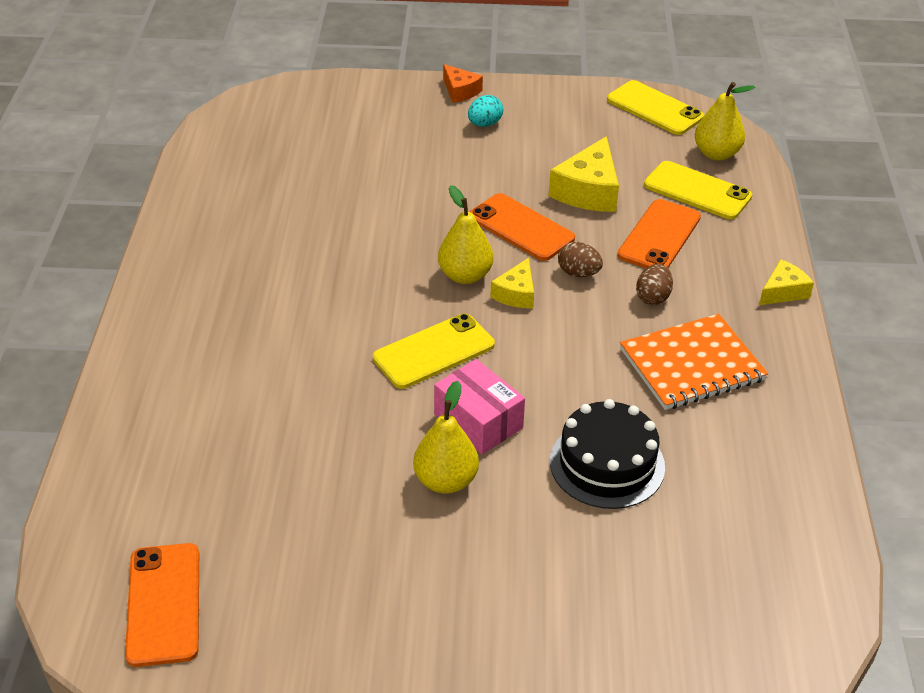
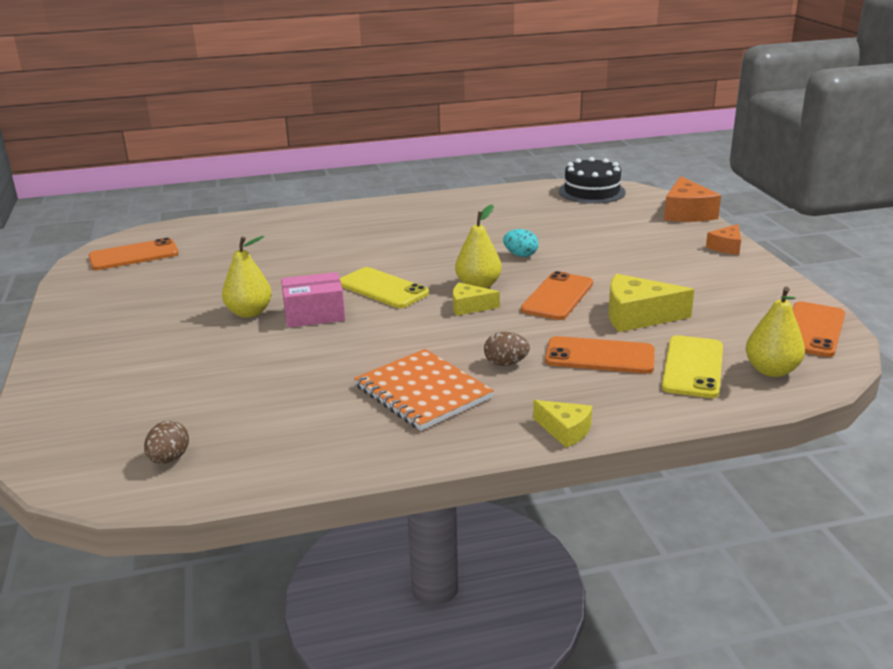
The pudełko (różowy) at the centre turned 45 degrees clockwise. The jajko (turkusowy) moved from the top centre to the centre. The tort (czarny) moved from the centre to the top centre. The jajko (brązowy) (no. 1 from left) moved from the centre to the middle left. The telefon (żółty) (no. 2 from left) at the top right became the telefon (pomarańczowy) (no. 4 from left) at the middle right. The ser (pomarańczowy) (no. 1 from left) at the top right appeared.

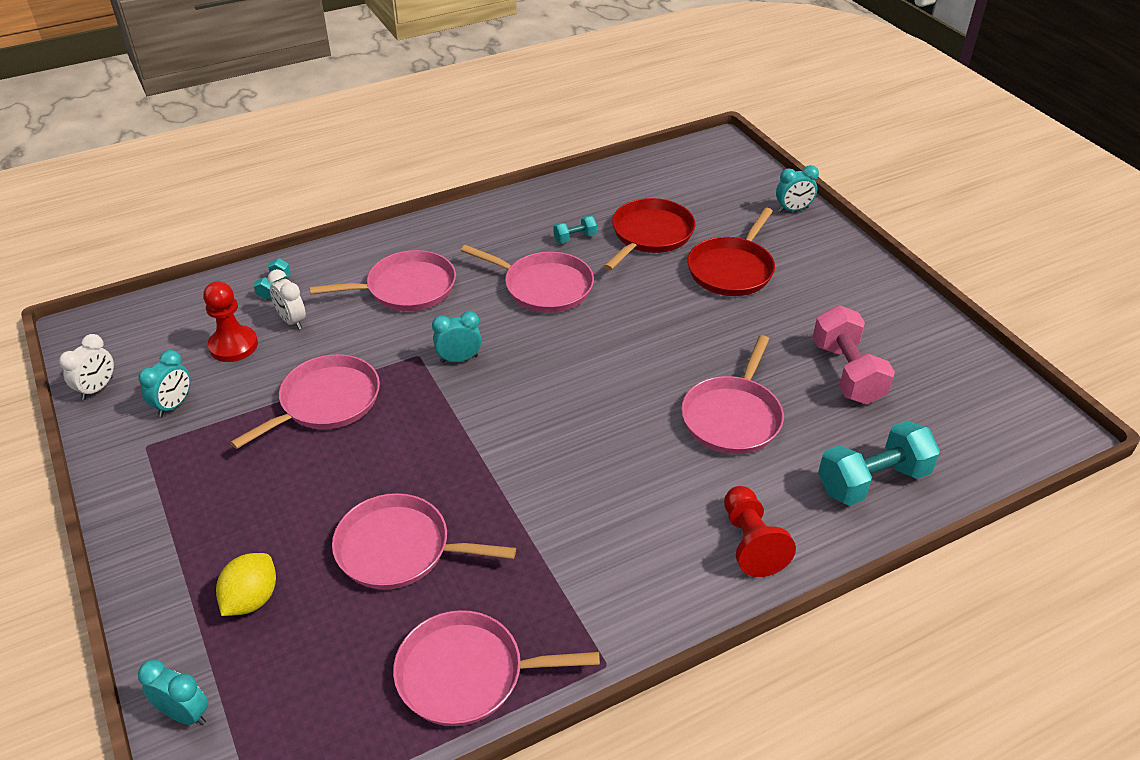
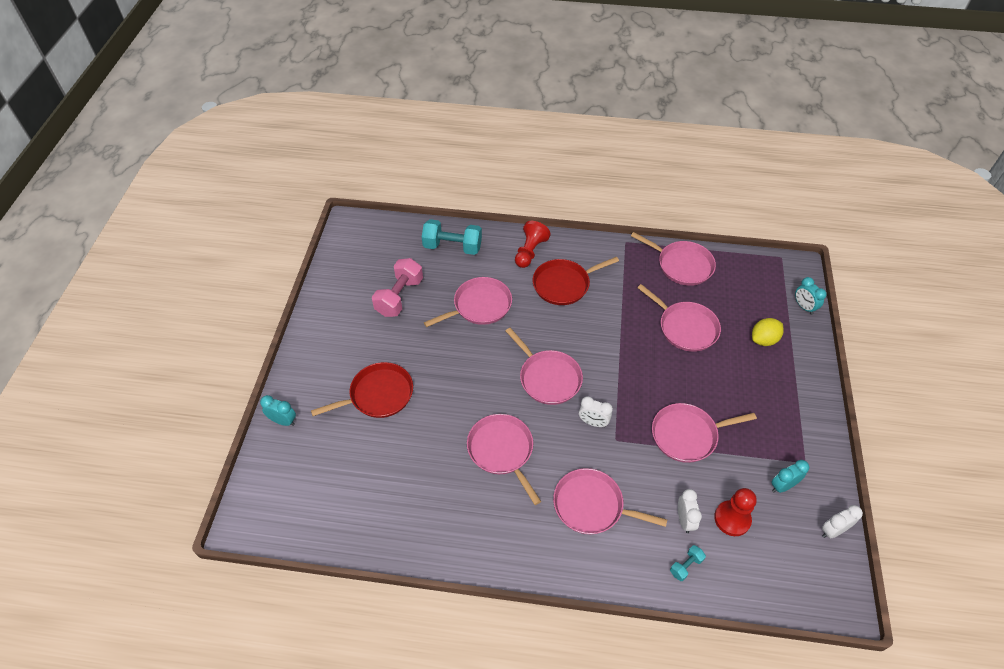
The budzik (turkusowy) (no. 3 from left) at the centre became the budzik (biały) (no. 1 from left) at the centre. The hantel (turkusowy) (no. 2 from left) at the top centre disappeared. The patelnia (czerwony) (no. 1 from left in the first image) moved from the top centre to the centre. The patelnia (różowy) (no. 3 from left) at the centre appeared.

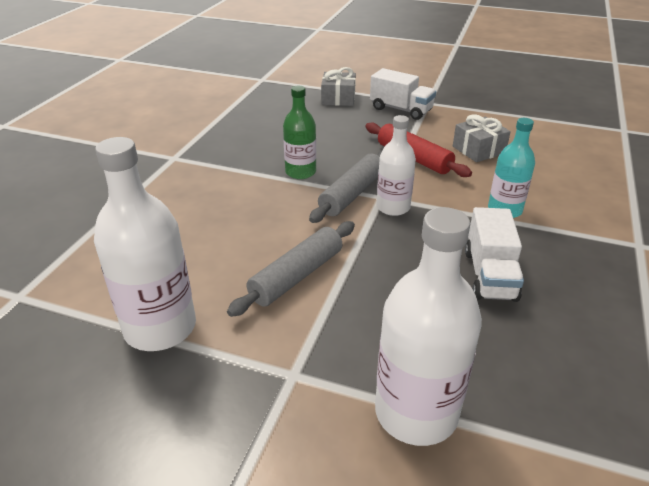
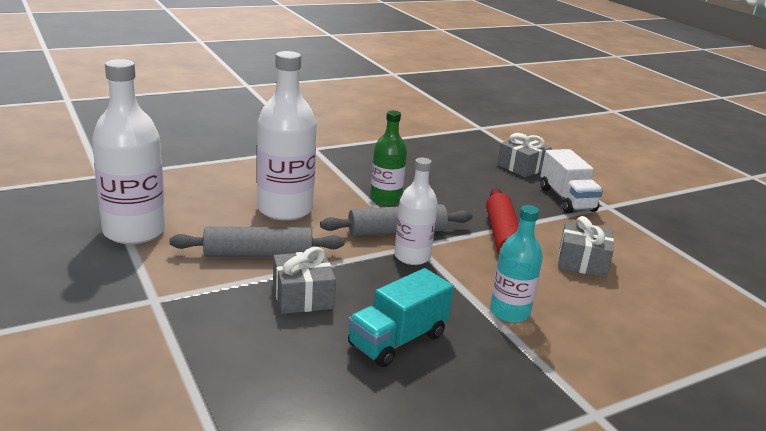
The butelka (biały) (no. 3 from left in the first image) moved from the bottom centre to the top centre. The ciężarówka (biały) (no. 2 from left) at the middle right became the ciężarówka (turkusowy) at the bottom centre. The prezent (szary) (no. 1 from left) at the centre appeared.

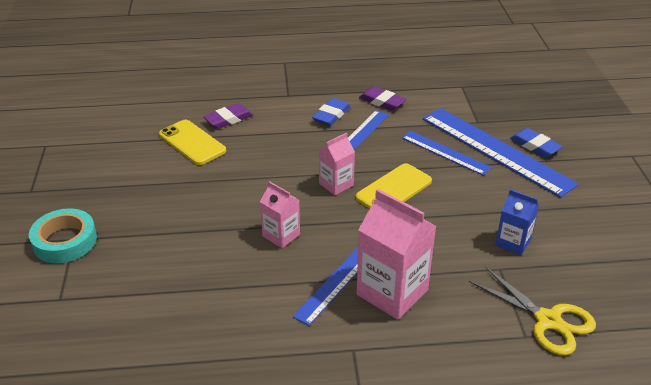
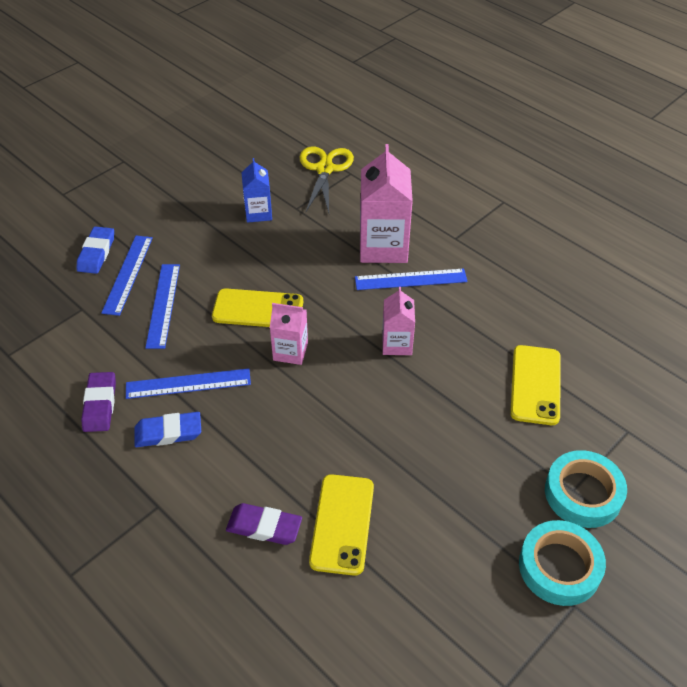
The linijka (niebieski) (no. 4 from left in the first image) at the middle right changed to 0.55 times the size. The telefon (żółty) (no. 3 from left) at the middle right appeared. The taśma klejąca (turkusowy) (no. 1 from left) at the bottom right appeared.

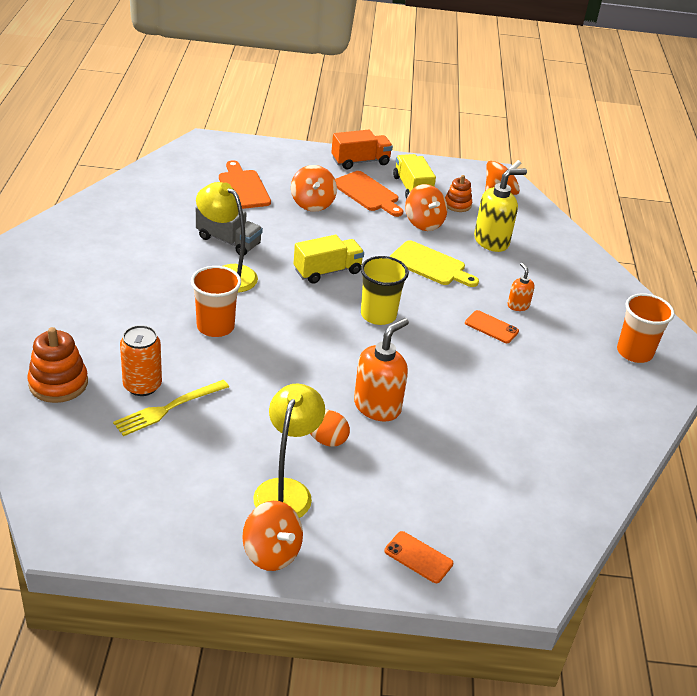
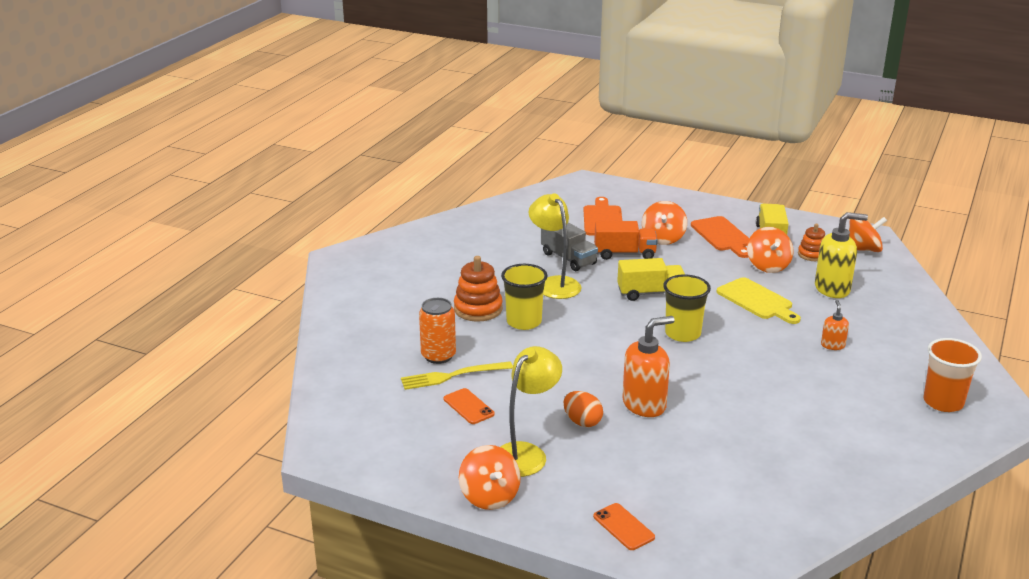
The zabawka nakładanka (pomarańczowy) (no. 1 from left) moved from the middle left to the centre. The szklanka (pomarańczowy) (no. 1 from left) at the middle left became the szklanka (żółty) (no. 1 from left) at the centre. The ciężarówka (pomarańczowy) moved from the top centre to the centre. The telefon (pomarańczowy) (no. 2 from left in the first image) moved from the middle right to the bottom centre.

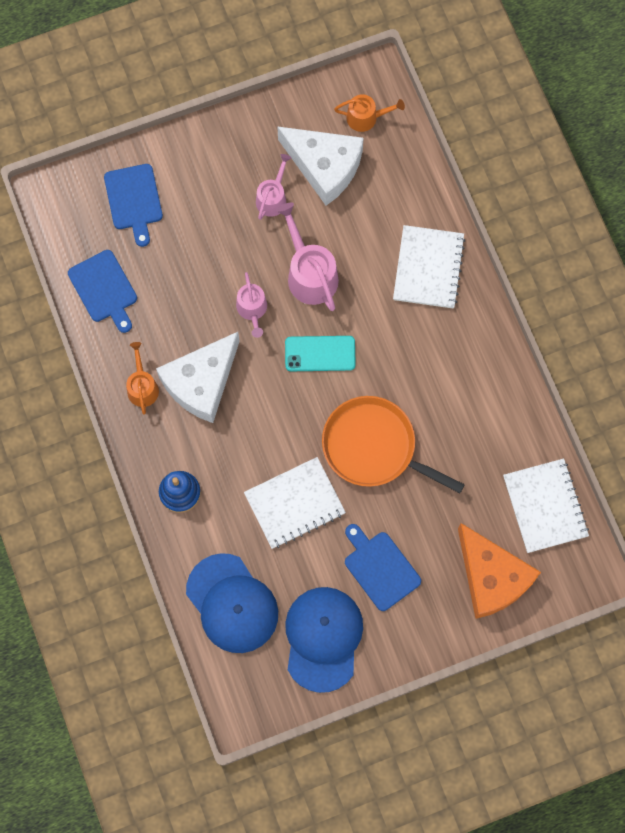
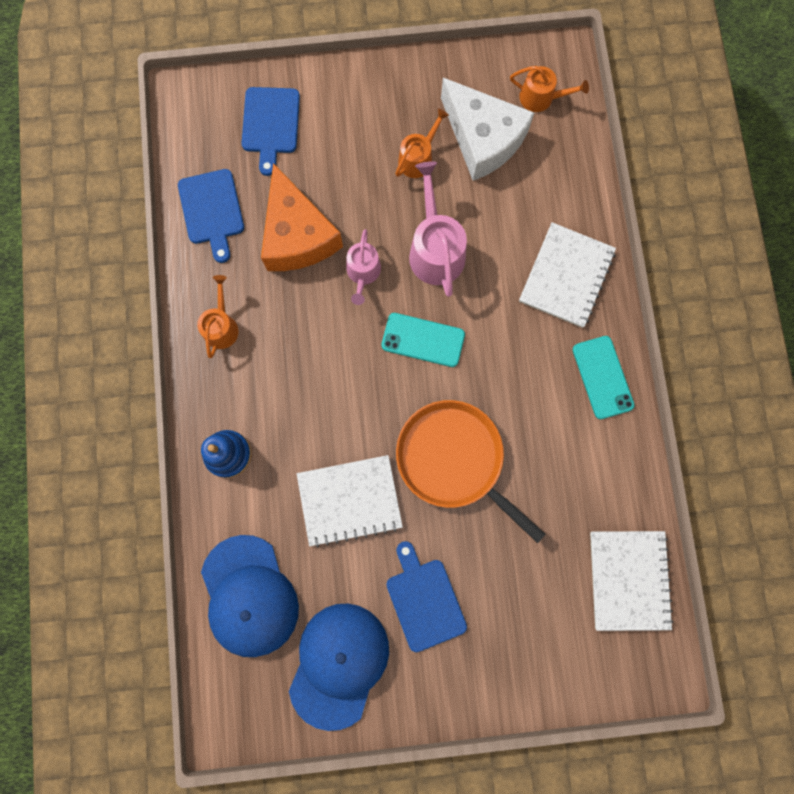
The ser (biały) (no. 1 from left) at the middle left disappeared. The konewka (różowy) (no. 2 from left) at the top centre became the konewka (pomarańczowy) (no. 2 from left) at the top centre. The ser (pomarańczowy) moved from the bottom right to the top centre. The telefon (turkusowy) (no. 2 from left) at the middle right appeared.

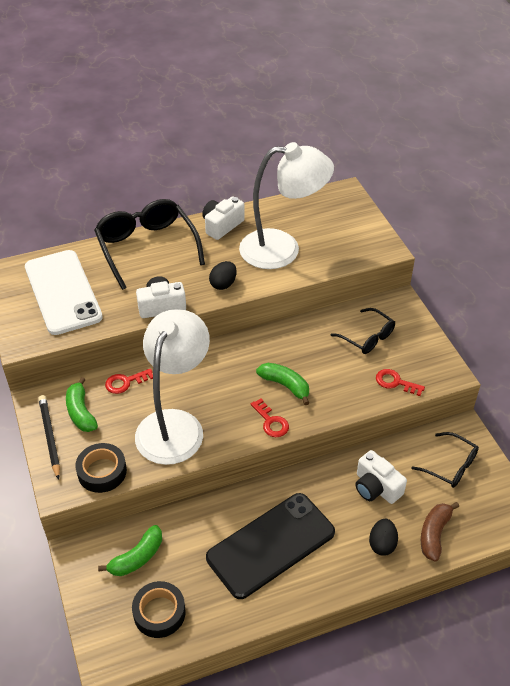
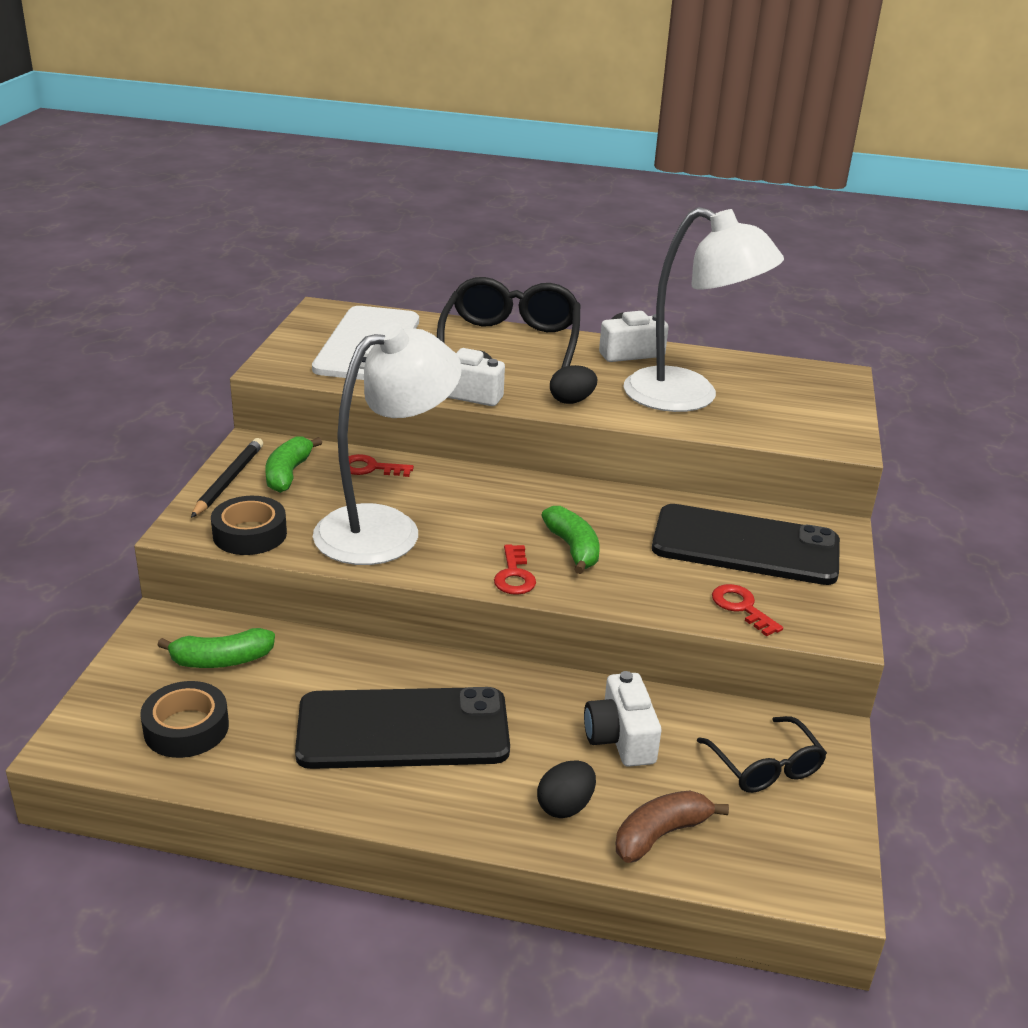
The okulary (czarny) (no. 2 from left) at the middle right was replaced by the telefon (czarny) (no. 2 from left) at the middle right.

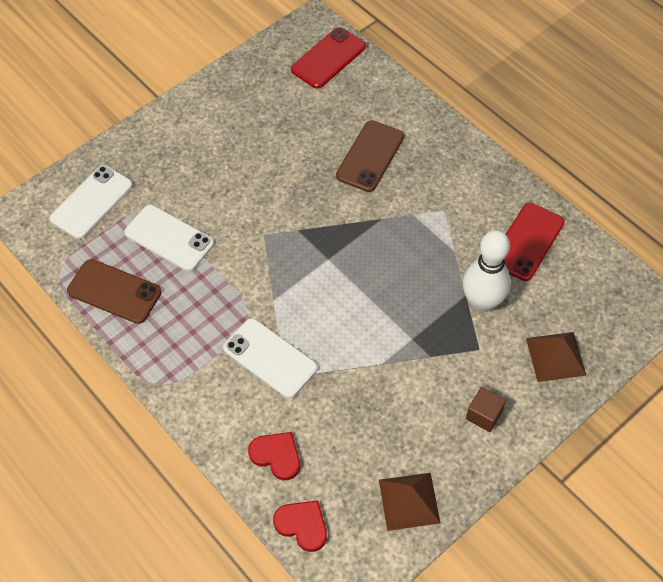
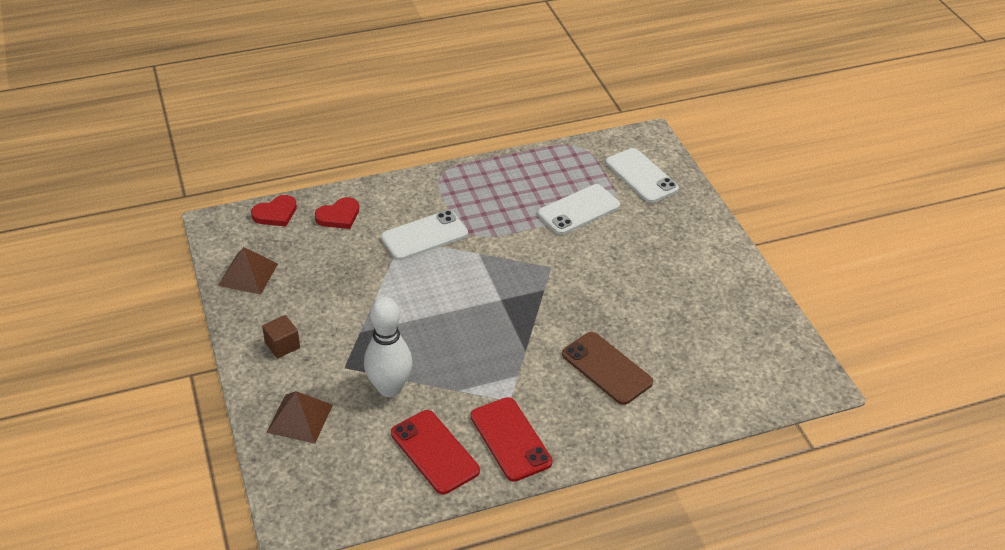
The telefon (brązowy) (no. 1 from left) at the middle left disappeared. The telefon (czerwony) (no. 1 from left in the first image) moved from the top centre to the bottom centre.

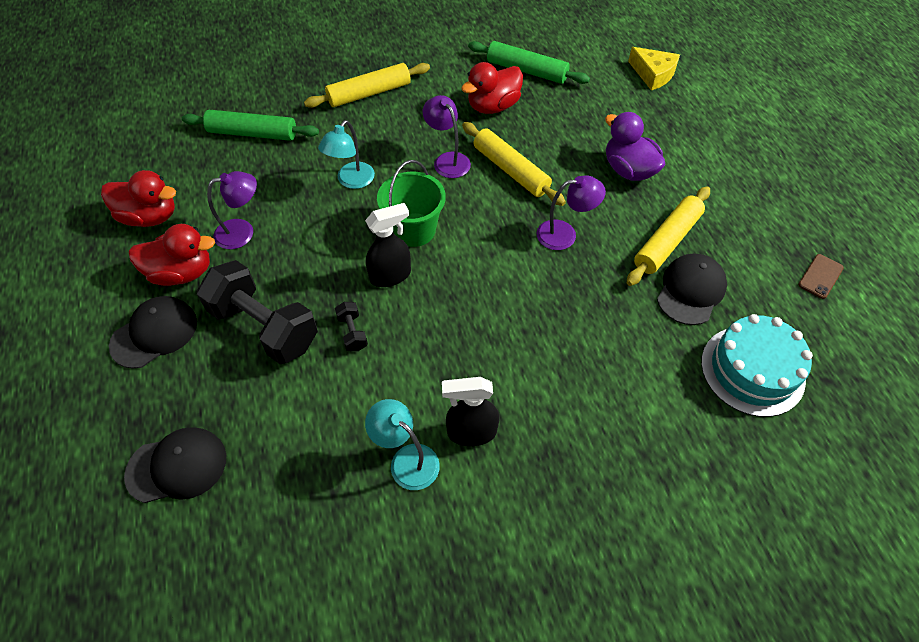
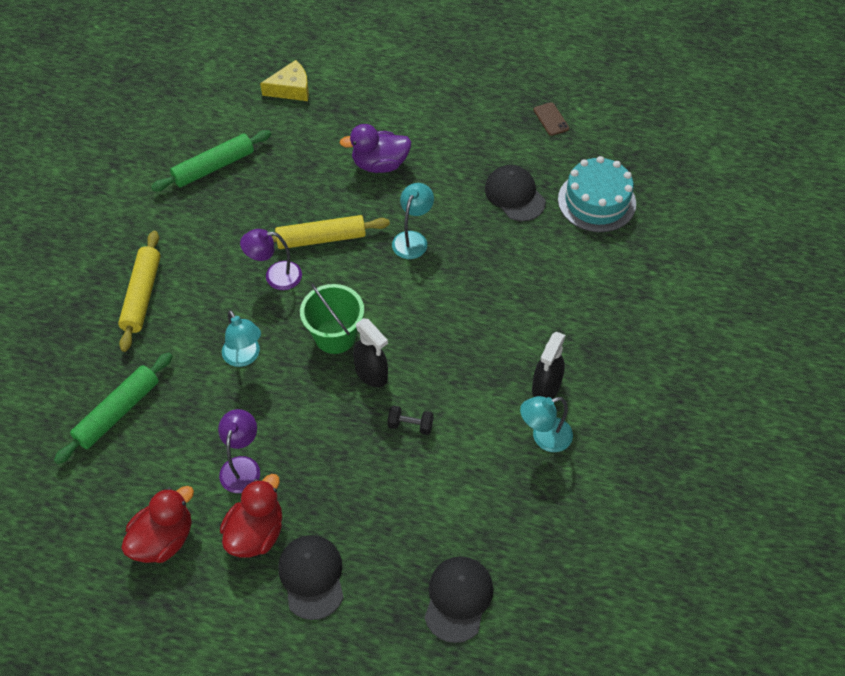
The hantel (czarny) (no. 1 from left) at the middle left disappeared. The spryskiwacz (czarny) (no. 1 from left) at the centre turned 135 degrees clockwise. The kaczka (czerwony) (no. 3 from left) at the top centre disappeared. The lampka (fioletowy) (no. 3 from left) at the top centre became the lampka (turkusowy) (no. 2 from left) at the top centre. The wałek do ciasta (żółty) (no. 3 from left) at the middle right disappeared.

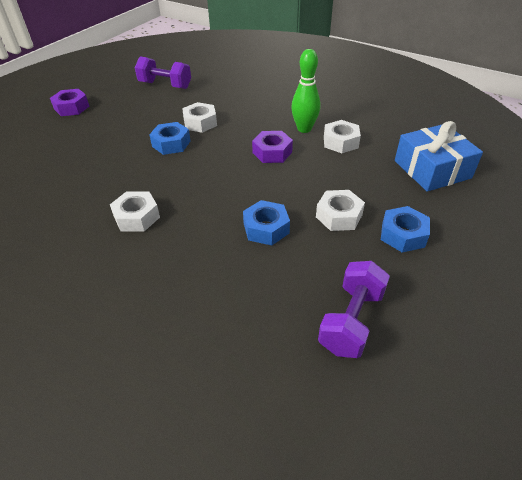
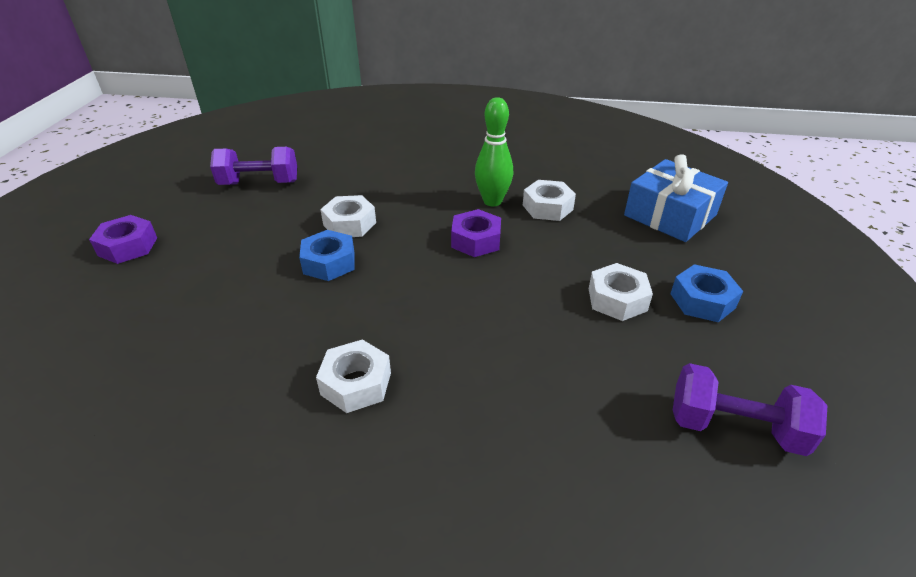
The nakrętka (niebieski) (no. 2 from left) at the centre disappeared. The hantel (fioletowy) (no. 2 from left) at the middle right turned 75 degrees counterclockwise.

